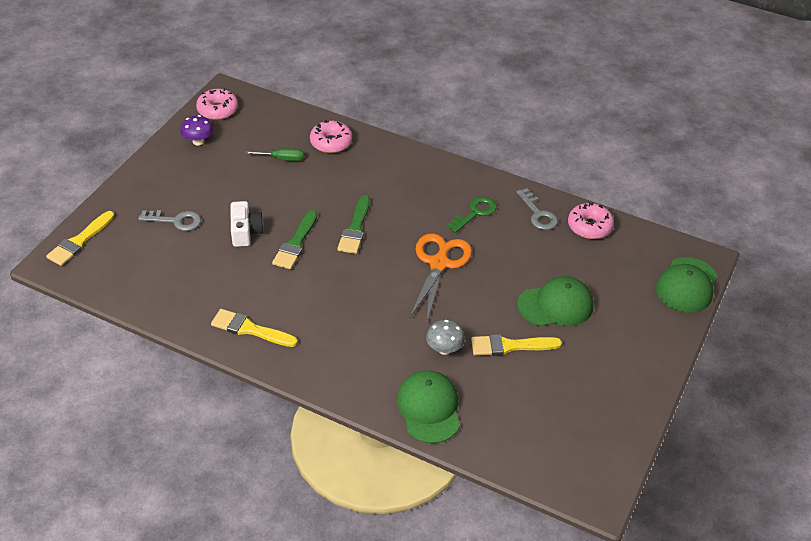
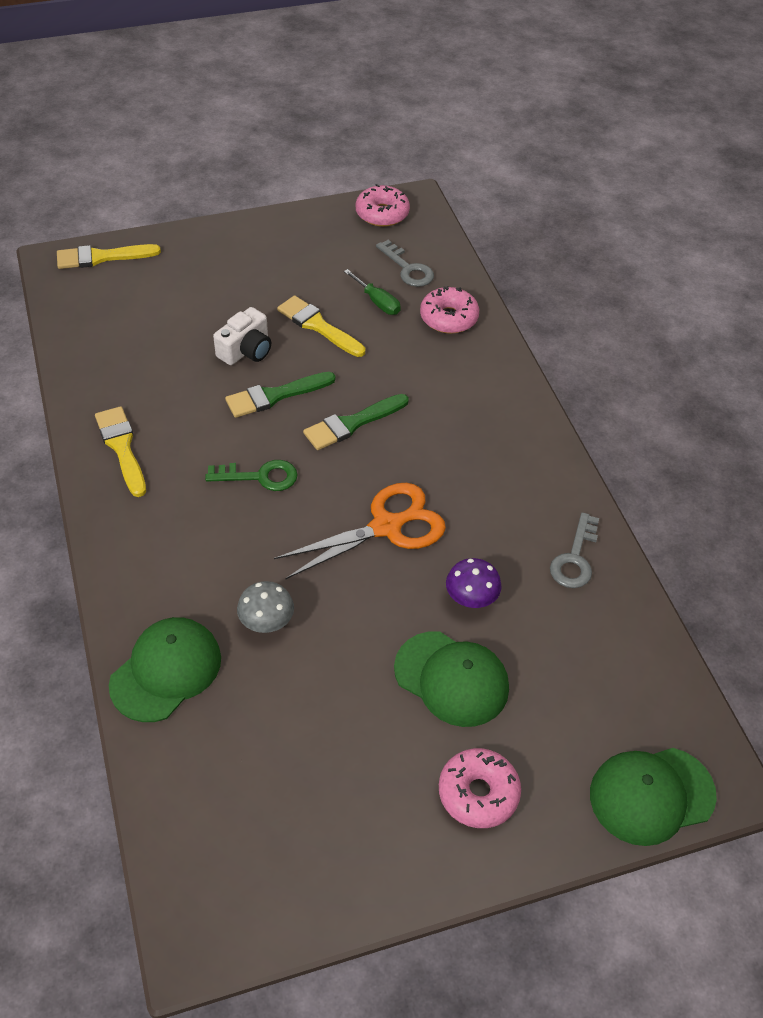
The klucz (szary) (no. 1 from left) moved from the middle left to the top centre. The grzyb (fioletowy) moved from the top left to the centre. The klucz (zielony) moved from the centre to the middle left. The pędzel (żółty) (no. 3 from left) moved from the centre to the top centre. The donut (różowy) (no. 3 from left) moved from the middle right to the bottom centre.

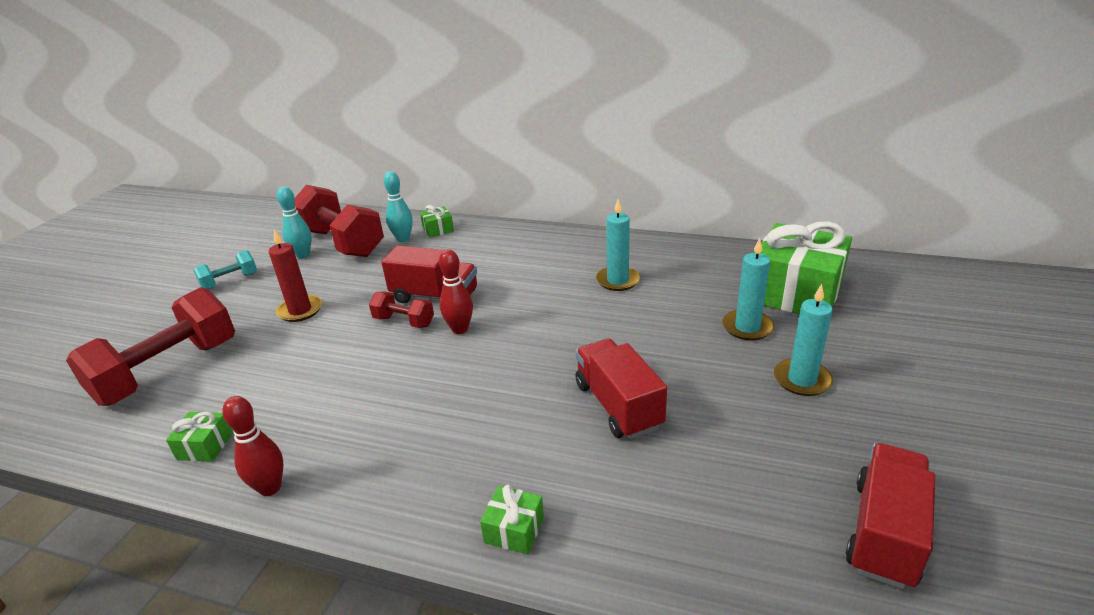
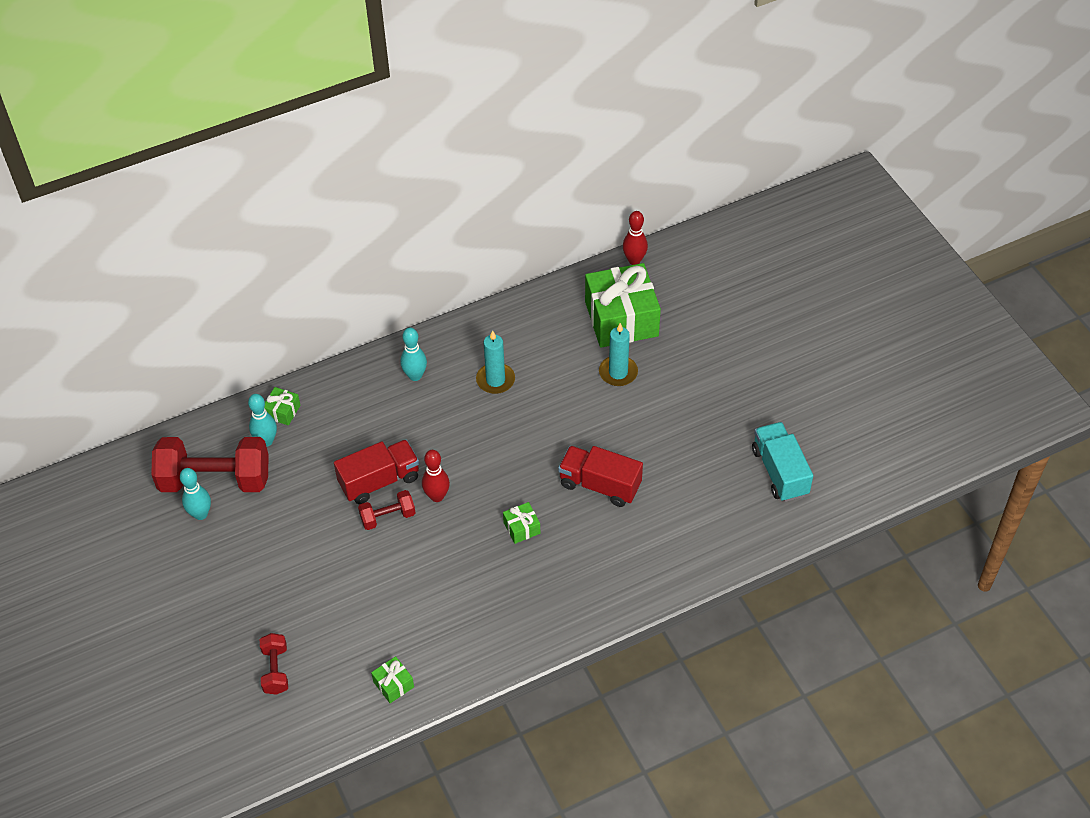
The hantel (czerwony) (no. 1 from left in the first image) at the middle left changed to 0.48 times the size. The hantel (turkusowy) at the middle left disappeared. The kręgiel (czerwony) (no. 1 from left in the first image) moved from the bottom left to the top centre. The świeca (czerwony) at the middle left disappeared. The prezent (zielony) (no. 3 from left) moved from the bottom centre to the centre. The świeca (turkusowy) (no. 3 from left) at the middle right disappeared. The ciężarówka (czerwony) (no. 3 from left) at the bottom right became the ciężarówka (turkusowy) at the middle right. The kręgiel (turkusowy) (no. 3 from left) at the centre appeared.

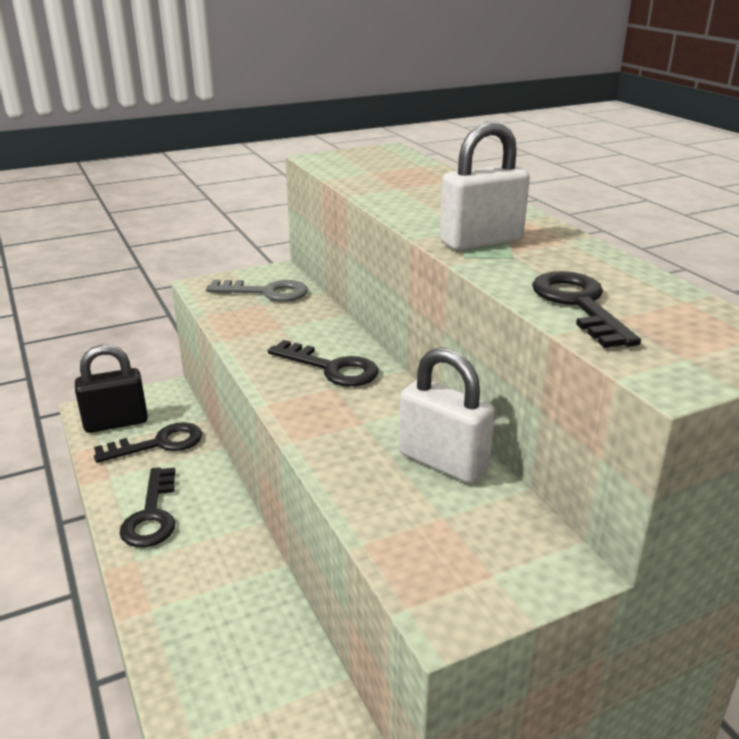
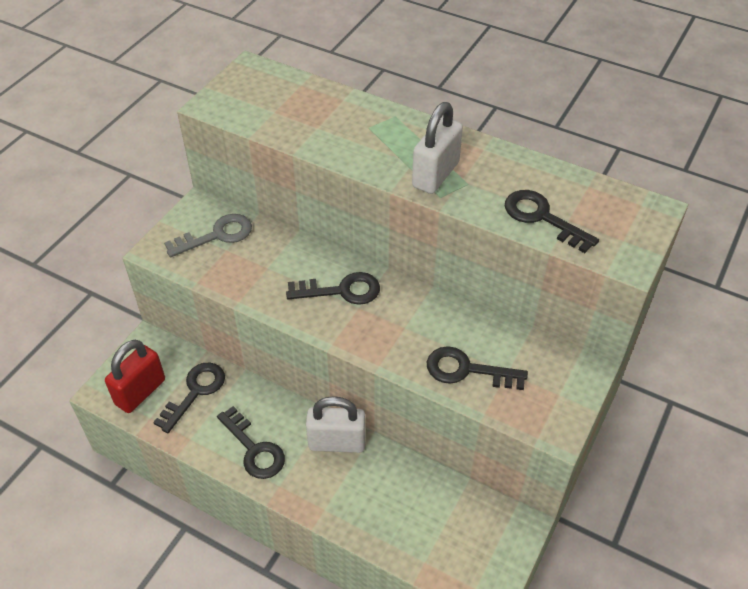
The kłódka (czarny) at the middle left became the kłódka (czerwony) at the middle left. The kłódka (biały) (no. 1 from left) moved from the centre to the bottom centre. The klucz (czarny) (no. 4 from left) at the centre appeared.

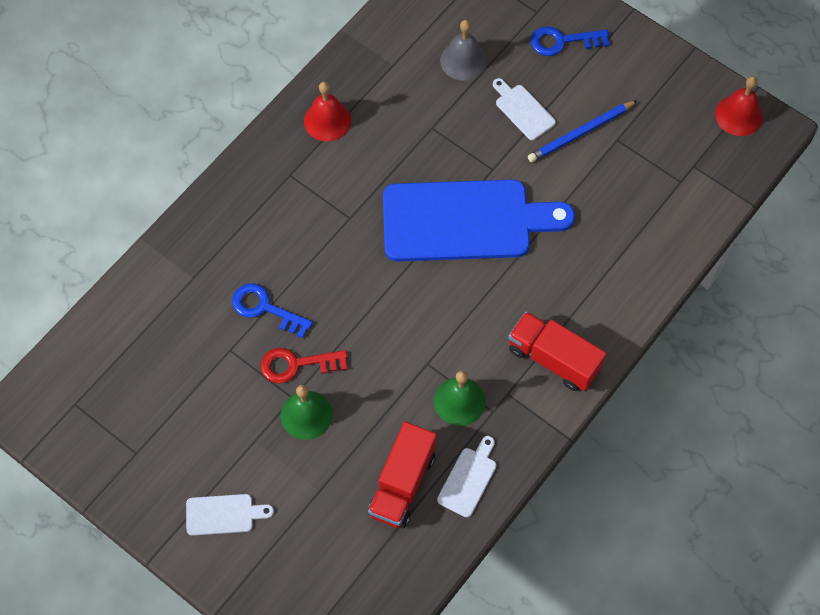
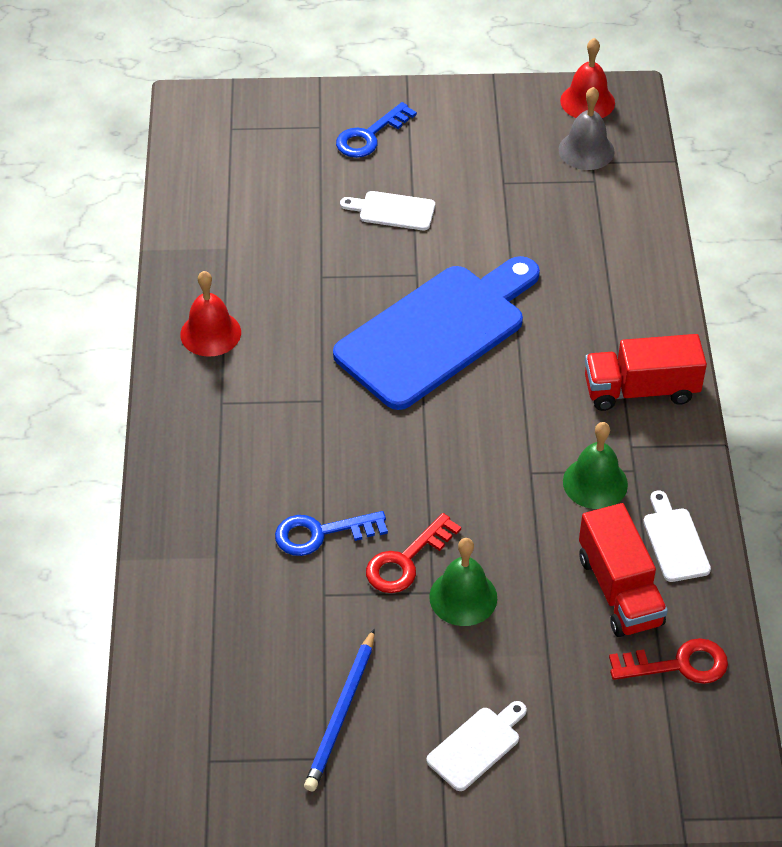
The dzwonek (szary) moved from the top centre to the top right. The ołówek (niebieski) moved from the top right to the bottom centre. The klucz (czerwony) (no. 2 from left) at the bottom right appeared.

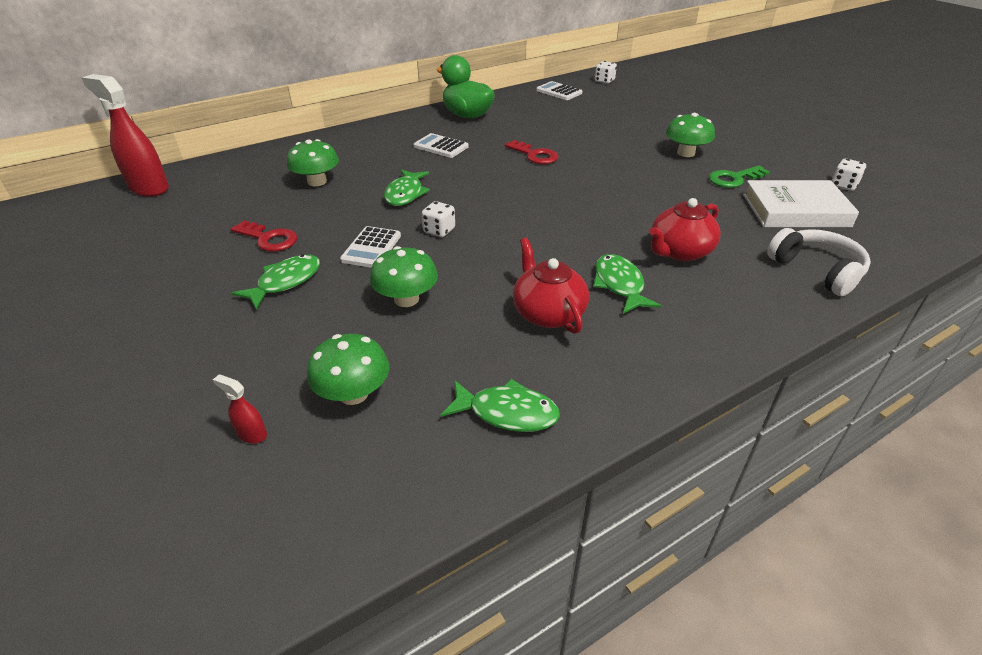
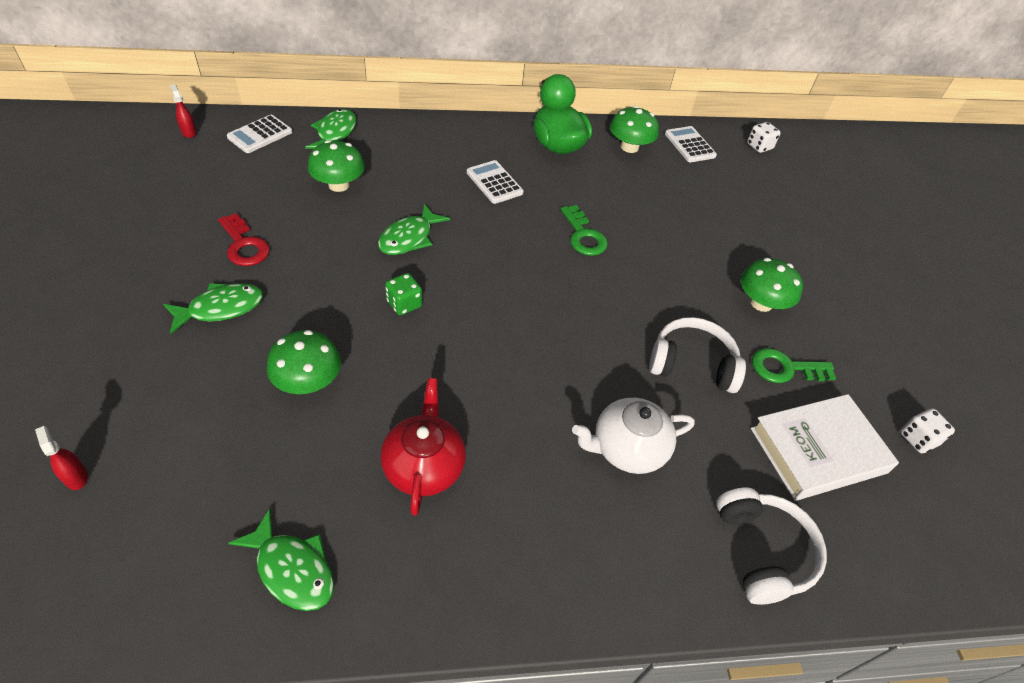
The spryskiwacz (czerwony) (no. 1 from left in the first image) at the top left changed to 0.42 times the size. The grzyb (zielony) (no. 2 from left in the first image) moved from the centre to the top centre. The kalkulator (biały) (no. 1 from left) moved from the centre to the top left. The kostka do gry (biały) (no. 1 from left) at the centre became the kostka do gry (zielony) at the centre. The klucz (czerwony) (no. 2 from left) at the top centre became the klucz (zielony) (no. 1 from left) at the centre. The ryba (zielony) (no. 4 from left in the first image) moved from the centre to the top left. The imbryk (czerwony) (no. 2 from left) at the middle right became the imbryk (biały) at the centre. The książka (biały) at the top right turned 45 degrees counterclockwise. The słuchawki (biały) (no. 1 from left) at the middle right appeared.

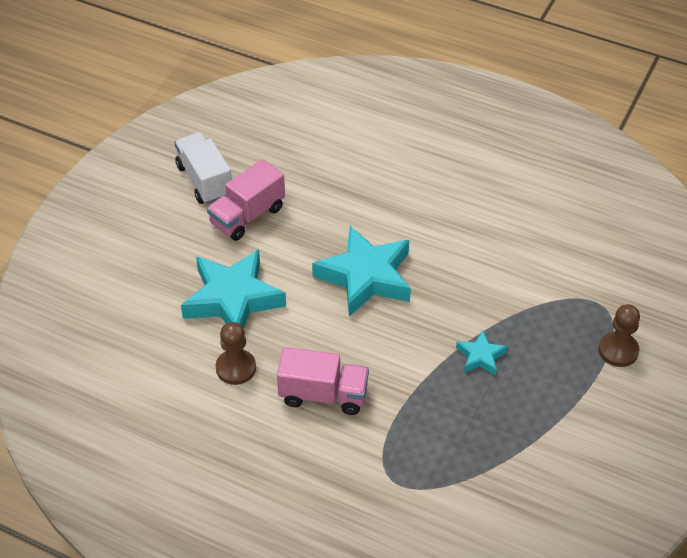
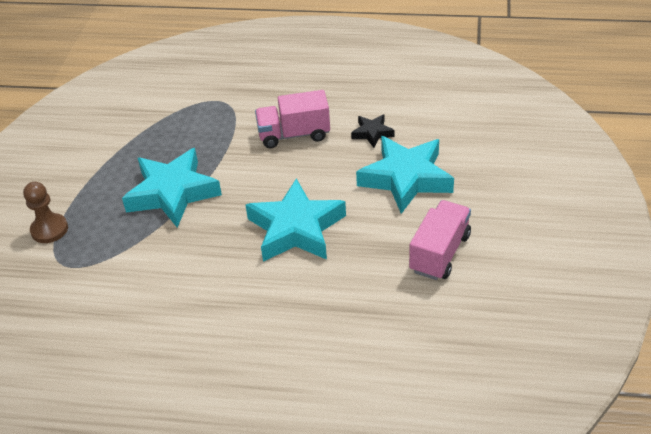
The ciężarówka (biały) at the top left disappeared. The pionek (brązowy) (no. 1 from left) at the centre was replaced by the gwiazda (czarny) at the top centre. The gwiazda (turkusowy) (no. 3 from left in the first image) at the middle right changed to 2.10 times the size.

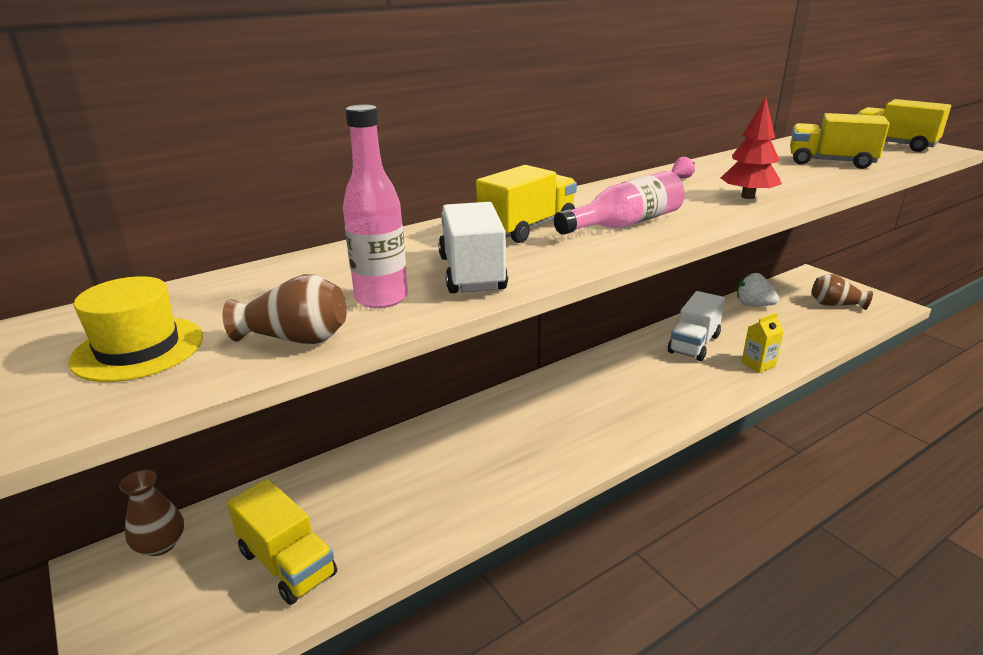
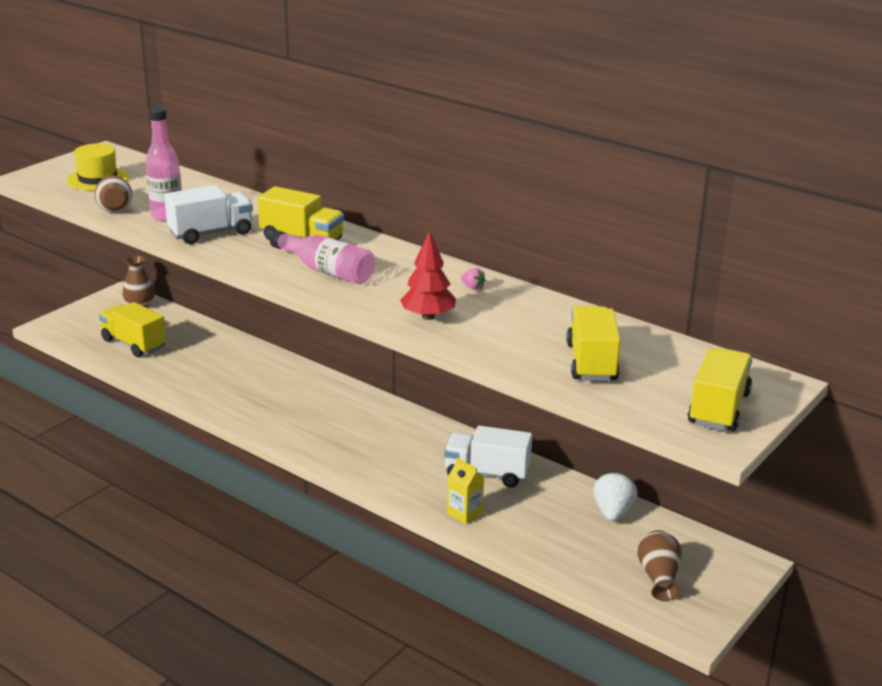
The ciężarówka (żółty) (no. 1 from left) at the bottom left turned 105 degrees clockwise.

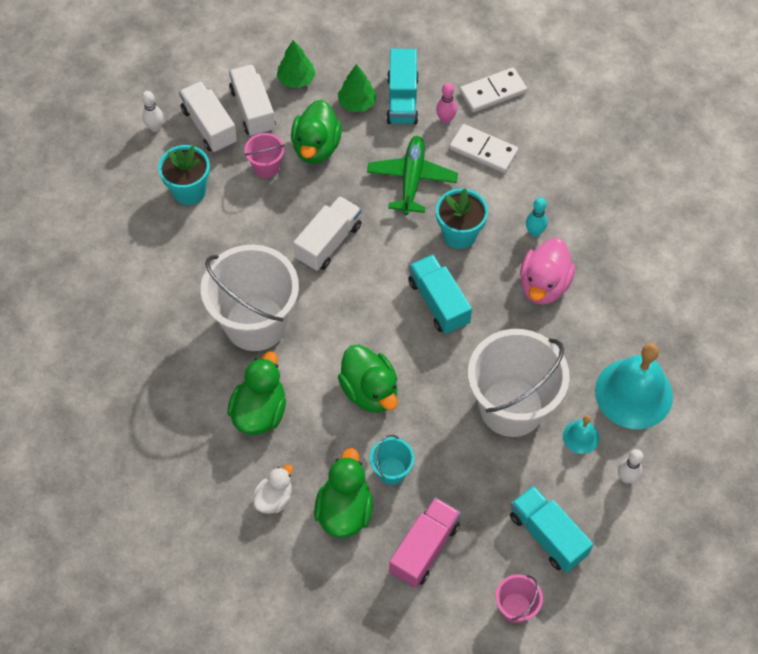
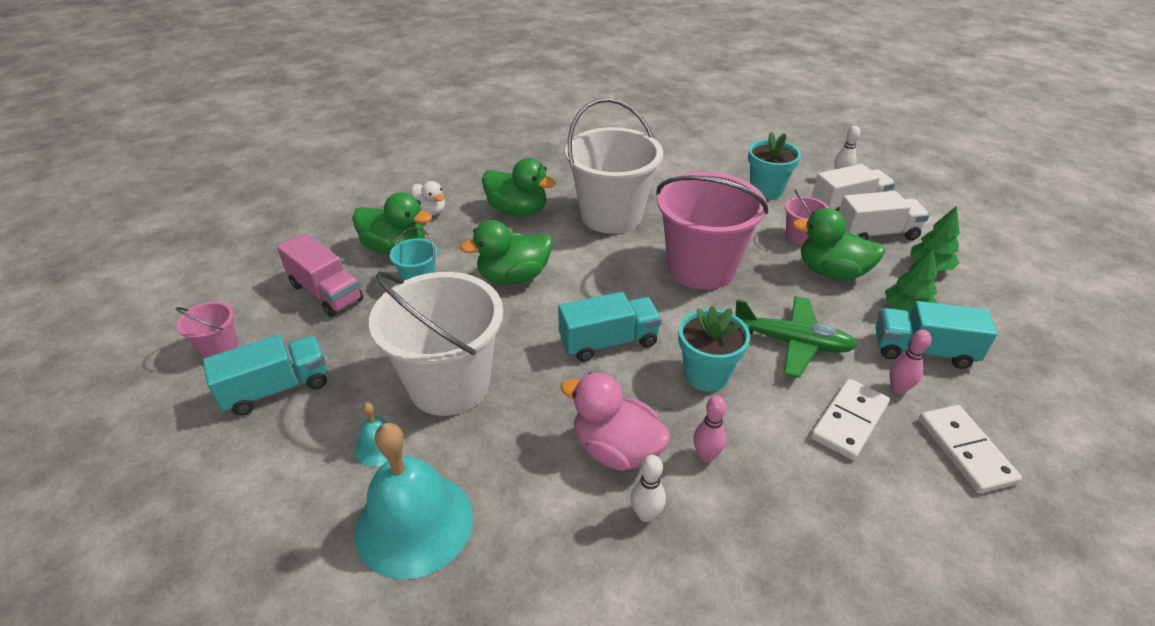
The ciężarówka (biały) (no. 3 from left) at the centre was replaced by the wiadro (różowy) (no. 2 from left) at the centre. The kręgiel (turkusowy) at the top right became the kręgiel (różowy) (no. 1 from left) at the bottom centre. The kręgiel (biały) (no. 2 from left in the first image) moved from the bottom right to the bottom centre.

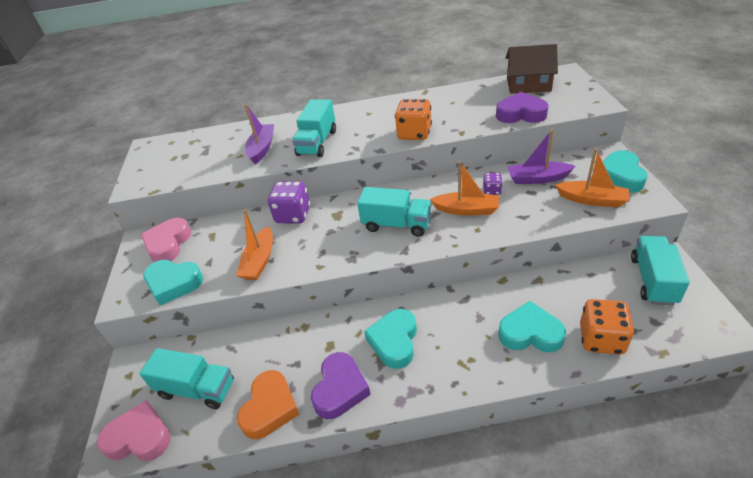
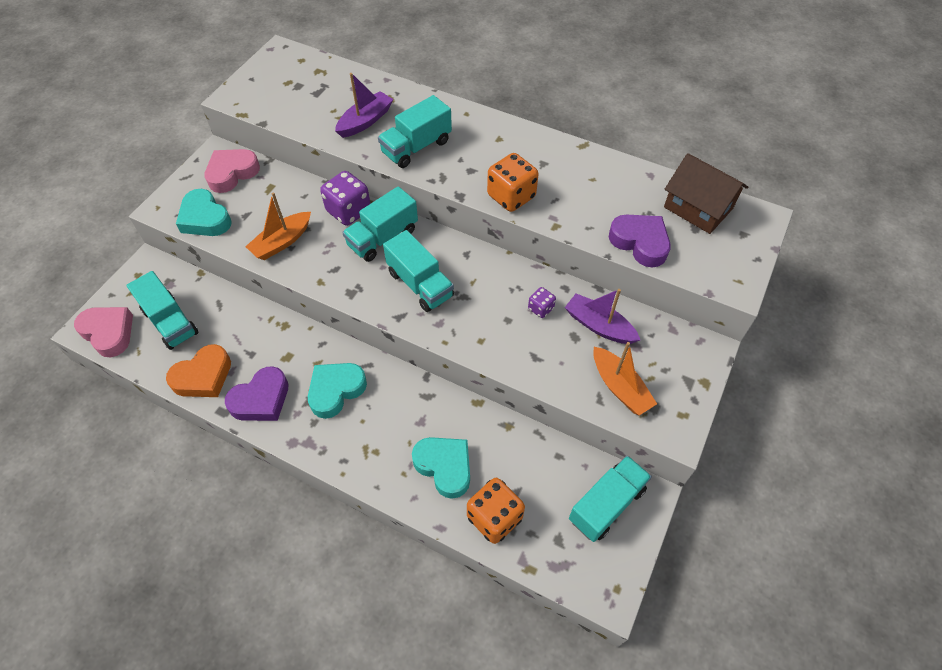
The łódka (pomarańczowy) (no. 2 from left) at the centre disappeared. The serce (turkusowy) (no. 4 from left) at the middle right disappeared. The ciężarówka (turkusowy) (no. 2 from left) at the centre appeared.

